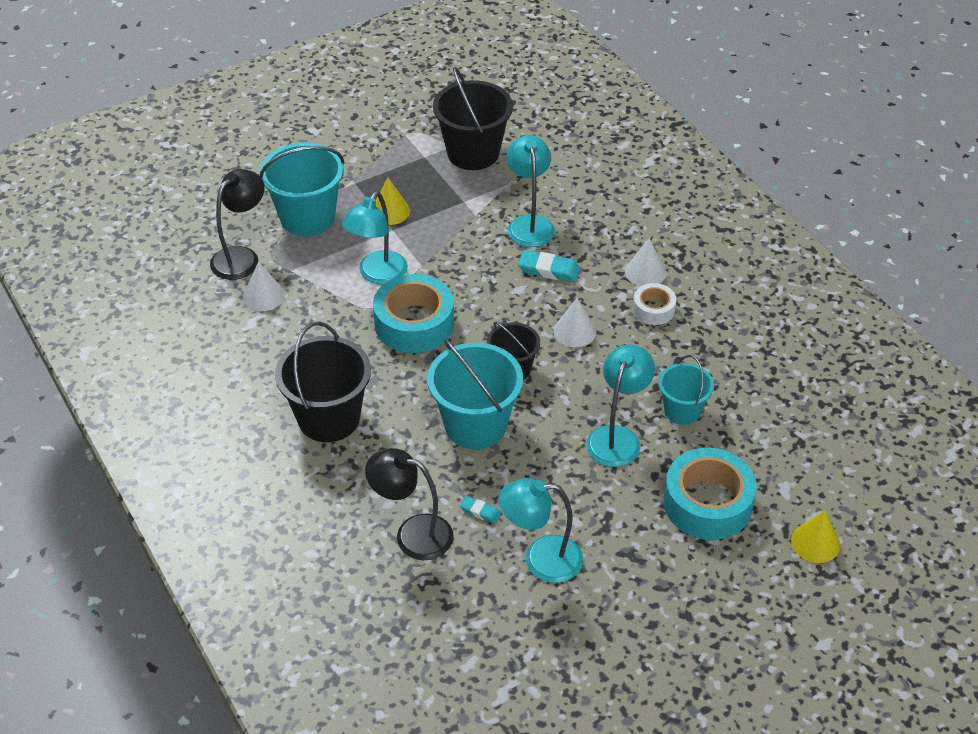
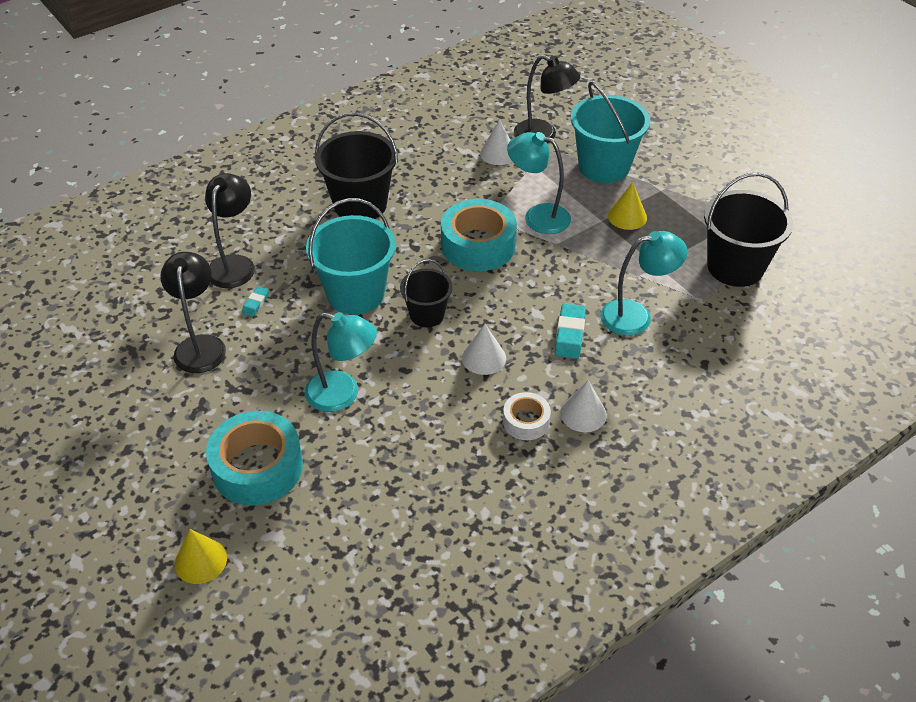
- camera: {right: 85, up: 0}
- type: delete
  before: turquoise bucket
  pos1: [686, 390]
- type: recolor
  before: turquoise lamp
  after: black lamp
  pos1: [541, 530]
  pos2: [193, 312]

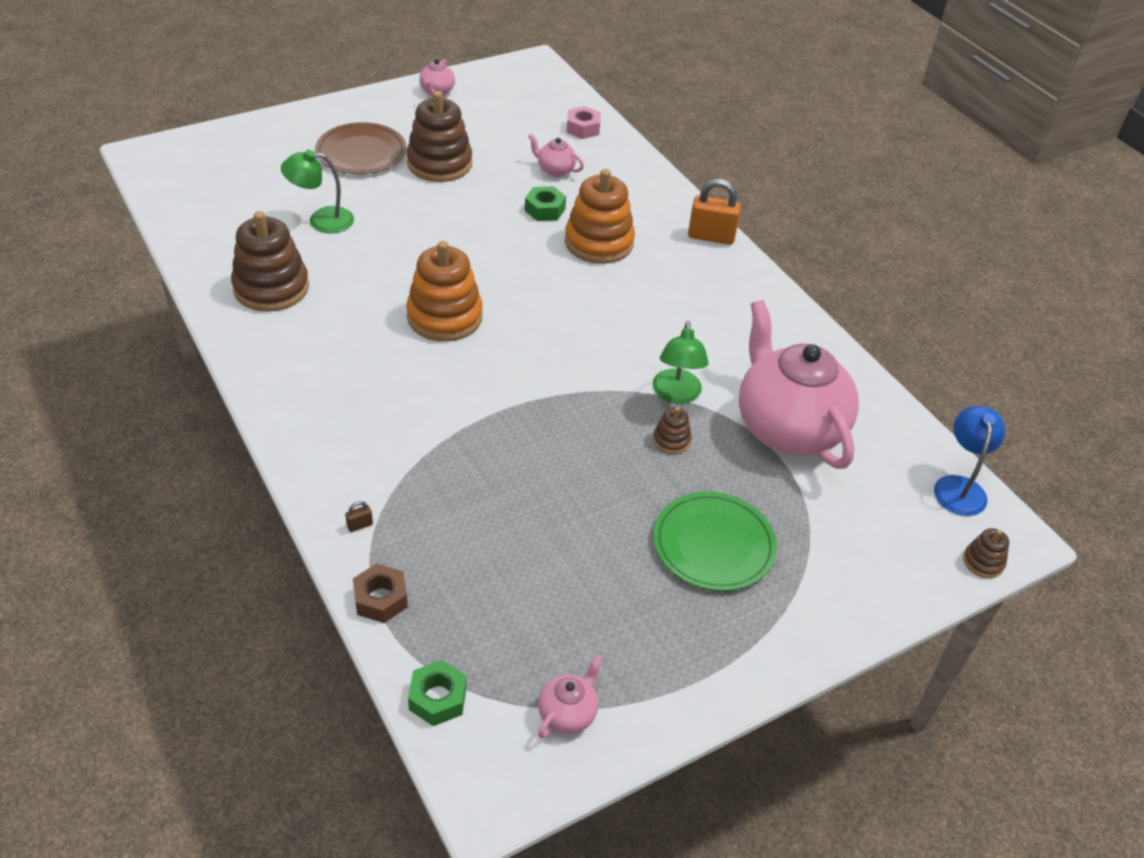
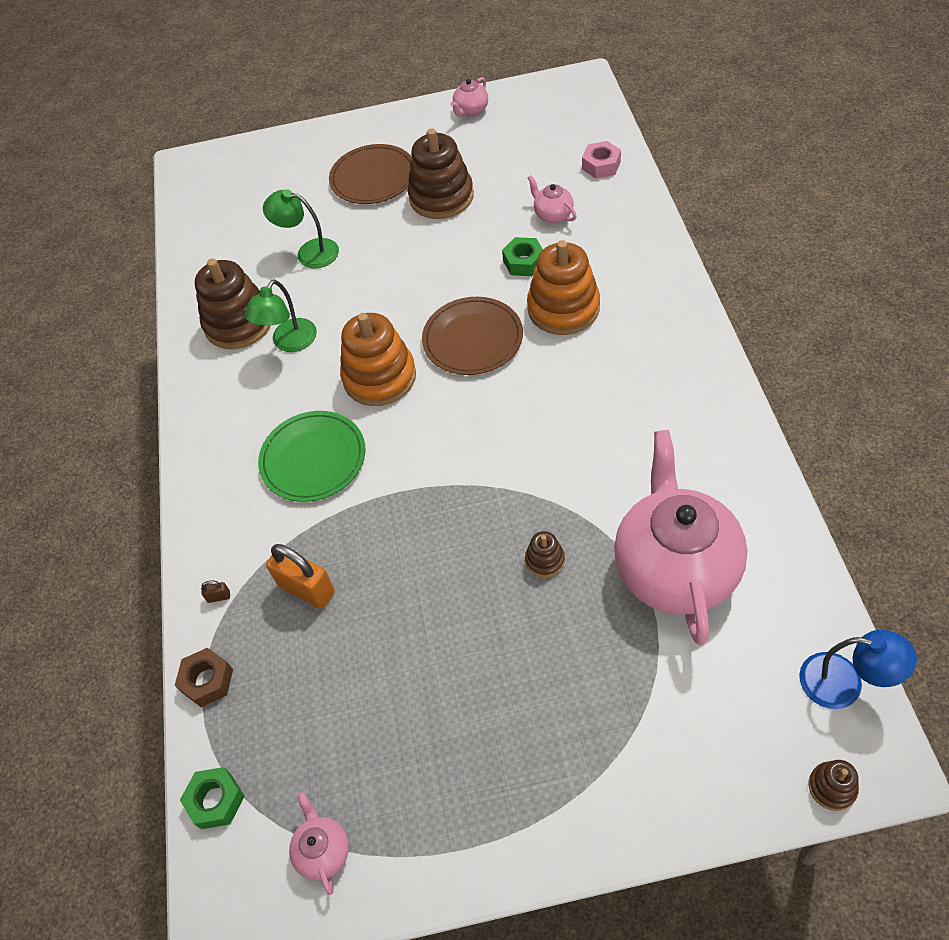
- camera: {right: 30, up: 10}
- type: insert
  after: brown plate
  pos2: [472, 336]
- type: move
  before: green lamp
  pos1: [680, 362]
  pos2: [280, 316]
- type: move
  before: green plate
  pos1: [715, 541]
  pos2: [312, 456]
- type: move
  before: orange padlock
  pos1: [714, 212]
  pos2: [300, 576]
- type: rotate
  before: pink teapot
  pos1: [570, 696]
  pos2: [319, 843]
  turn: -75
- type: rotate
  before: blue lamp
  pos1: [969, 461]
  pos2: [858, 669]
  turn: 75

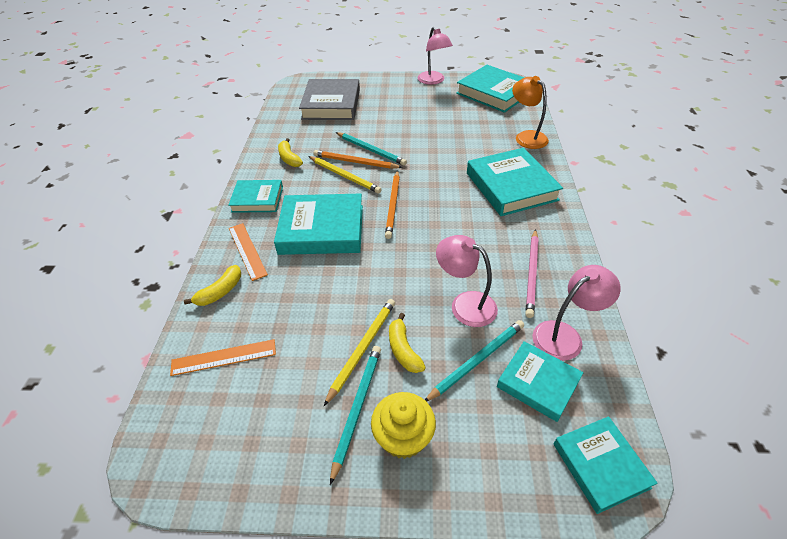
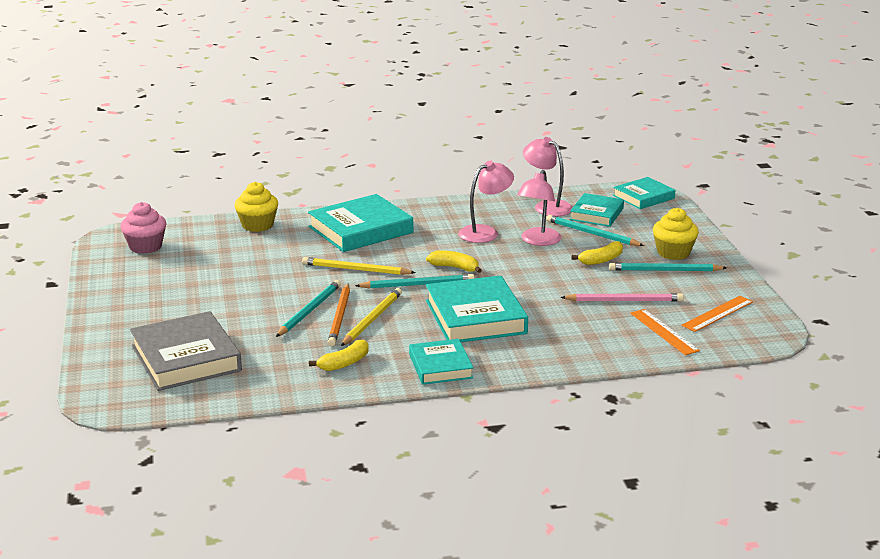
- camera: {right: -105, up: -20}
- type: move
  before: yellow banana
  pos1: [212, 285]
  pos2: [454, 261]
- type: move
  before: orange ruler
  pos1: [248, 252]
  pos2: [717, 314]
- type: move
  before: yellow pencil
  pos1: [359, 352]
  pos2: [359, 266]
- type: move
  before: pink lamp
  pos1: [435, 56]
  pos2: [486, 202]
- type: move
  before: pink pencil
  pos1: [532, 273]
  pos2: [622, 297]
- type: replace
  before: turquoise book
  after: pink cupcake
  pos1: [490, 89]
  pos2: [143, 228]
- type: replace
  before: orange lamp
  after: yellow cupcake
  pos1: [530, 112]
  pos2: [256, 207]
- type: recolor
  before: orange pencil
  after: turquoise pencil
  pos1: [392, 204]
  pos2: [415, 281]
- type: rotate
  before: grey book
  pos1: [329, 99]
  pos2: [186, 351]
  turn: 75

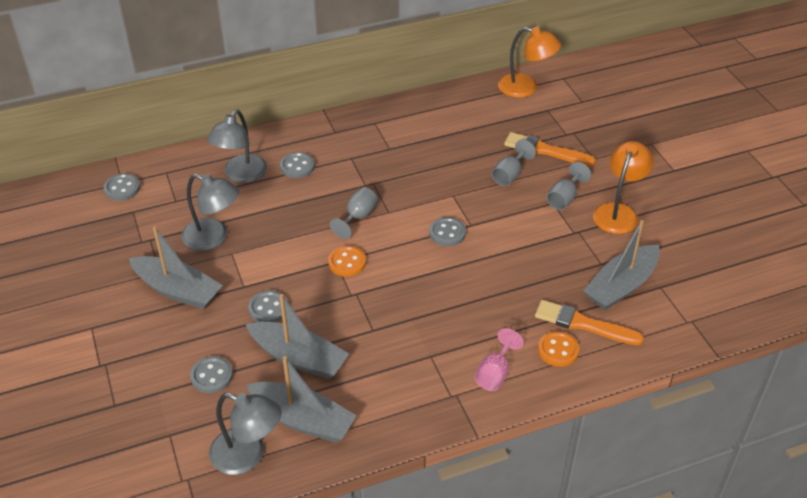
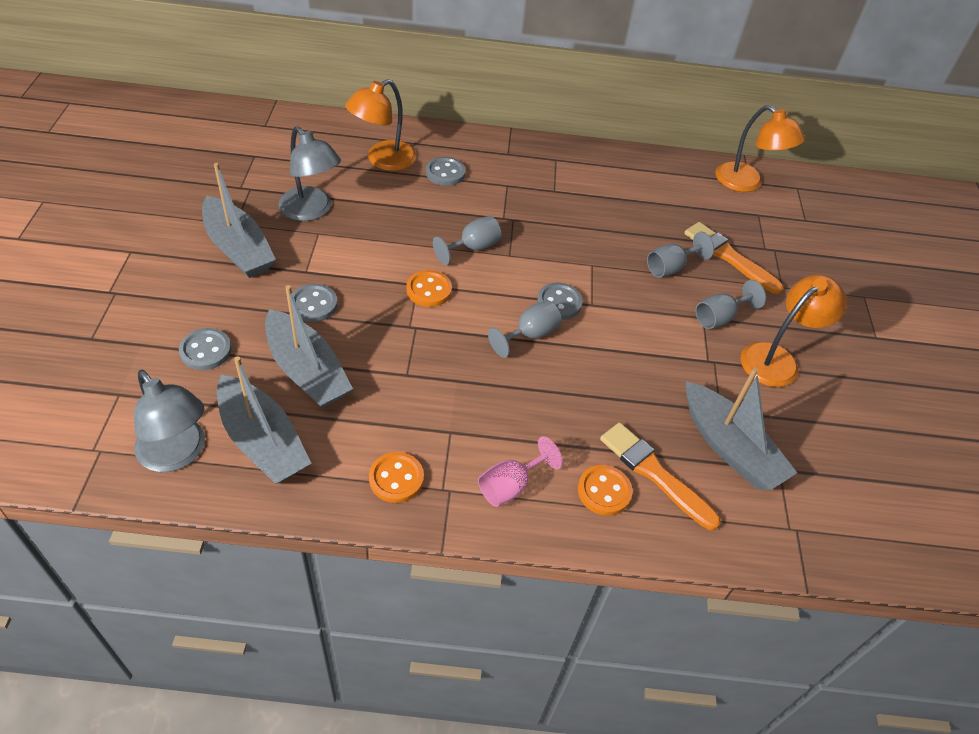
- camera: {right: 20, up: 5}
- type: delete
  before: grey button
  pos1: [122, 187]
- type: insert
  after: orange button
  pos2: [396, 477]
- type: insert
  after: grey goblet
  pos2: [525, 329]
- type: recolor
  before: grey lamp
  after: orange lamp
  pos1: [237, 146]
  pos2: [380, 125]
- type: rotate
  before: grey boat
  pos1: [621, 265]
  pos2: [741, 428]
  turn: -105

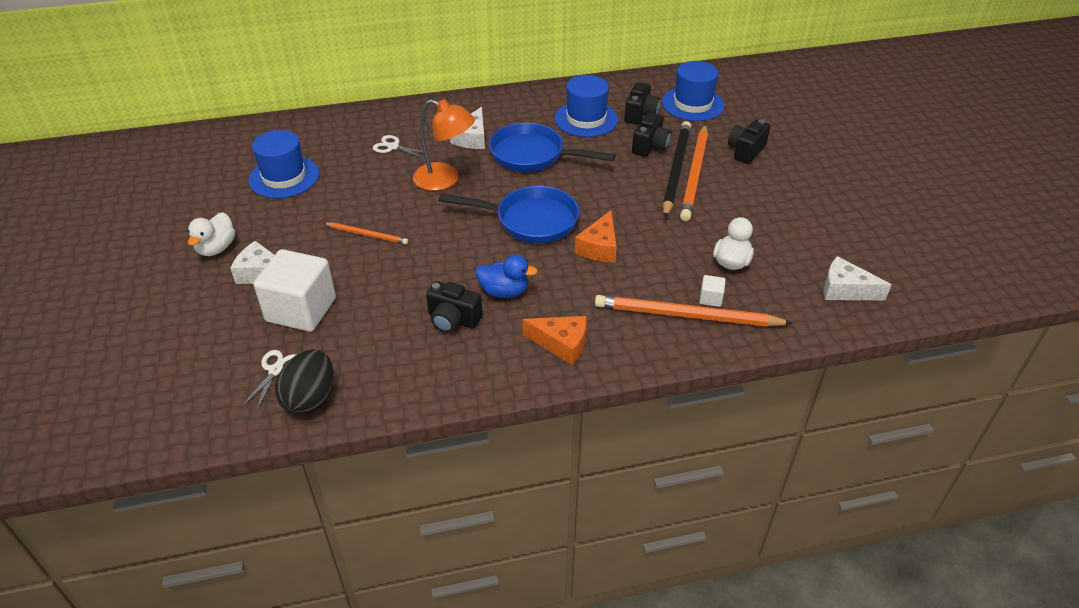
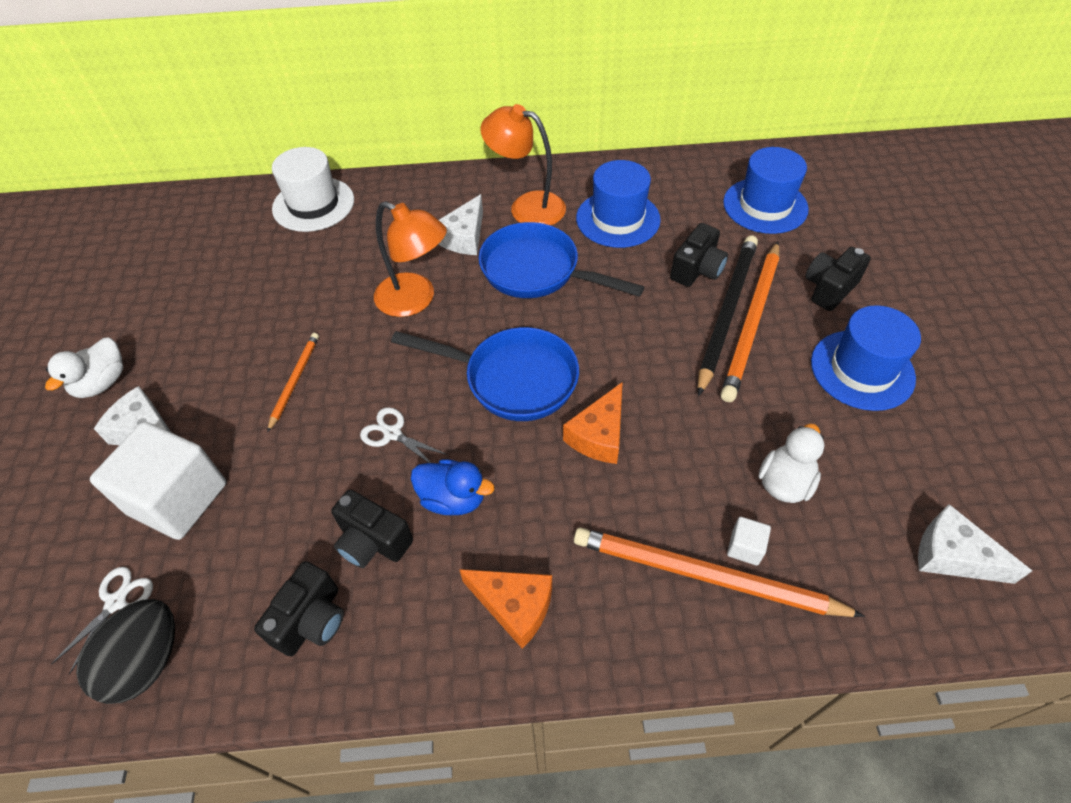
- camera: {right: 10, up: 10}
- type: insert
  after: white hat
  pos2: [313, 189]
- type: insert
  after: orange lamp
  pos2: [523, 164]
- type: move
  before: blue hat
  pos1: [283, 164]
  pos2: [866, 358]
- type: move
  before: white scissors
  pos1: [401, 146]
  pos2: [404, 435]
- type: move
  before: black camera
  pos1: [642, 103]
  pos2: [299, 608]
- type: rotate
  before: orange pencil
  pos1: [366, 233]
  pos2: [293, 383]
  turn: -105

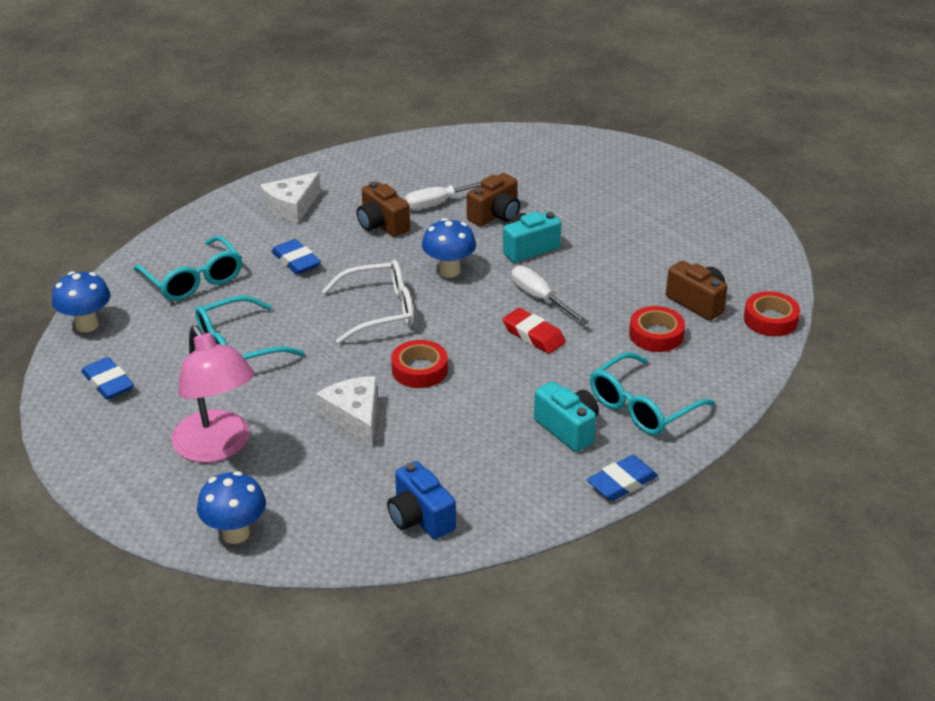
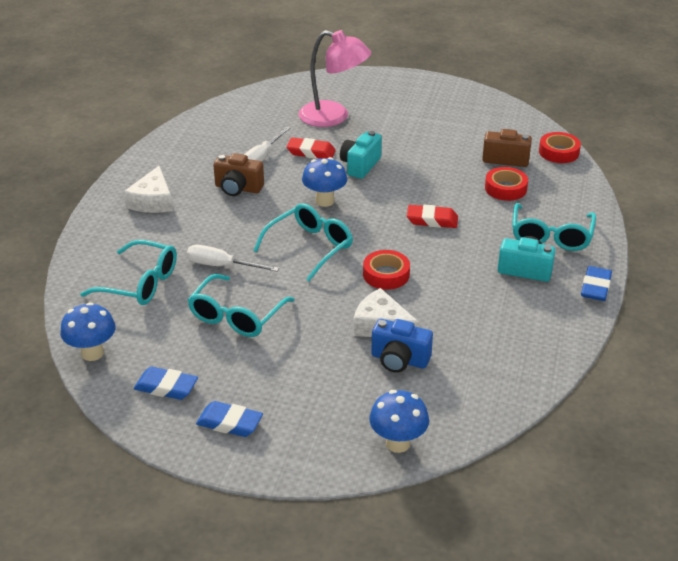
- camera: {right: -35, up: 0}
- type: move
  before: pink lamp
  pos1: [212, 394]
  pos2: [335, 78]
- type: move
  before: blue eraser
  pos1: [296, 256]
  pos2: [229, 419]
- type: move
  before: blue camera
  pos1: [421, 500]
  pos2: [402, 346]
- type: move
  before: white screwdriver
  pos1: [550, 295]
  pos2: [233, 258]
- type: replace
  before: brown camera
  after: red eraser
  pos1: [493, 199]
  pos2: [311, 148]
- type: recolor
  before: white glasses
  after: turquoise glasses
  pos1: [368, 302]
  pos2: [303, 242]

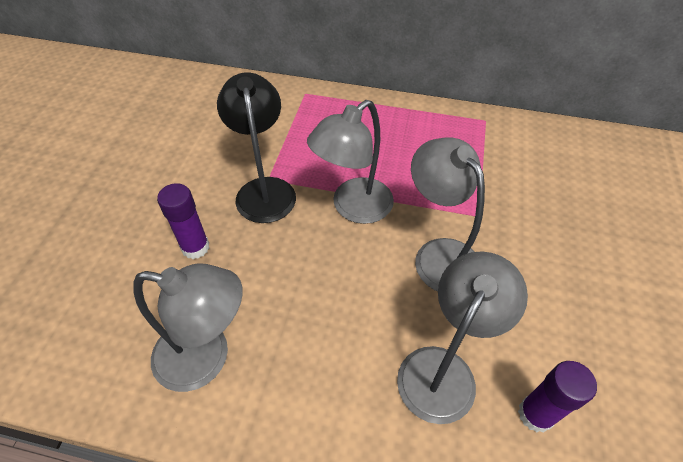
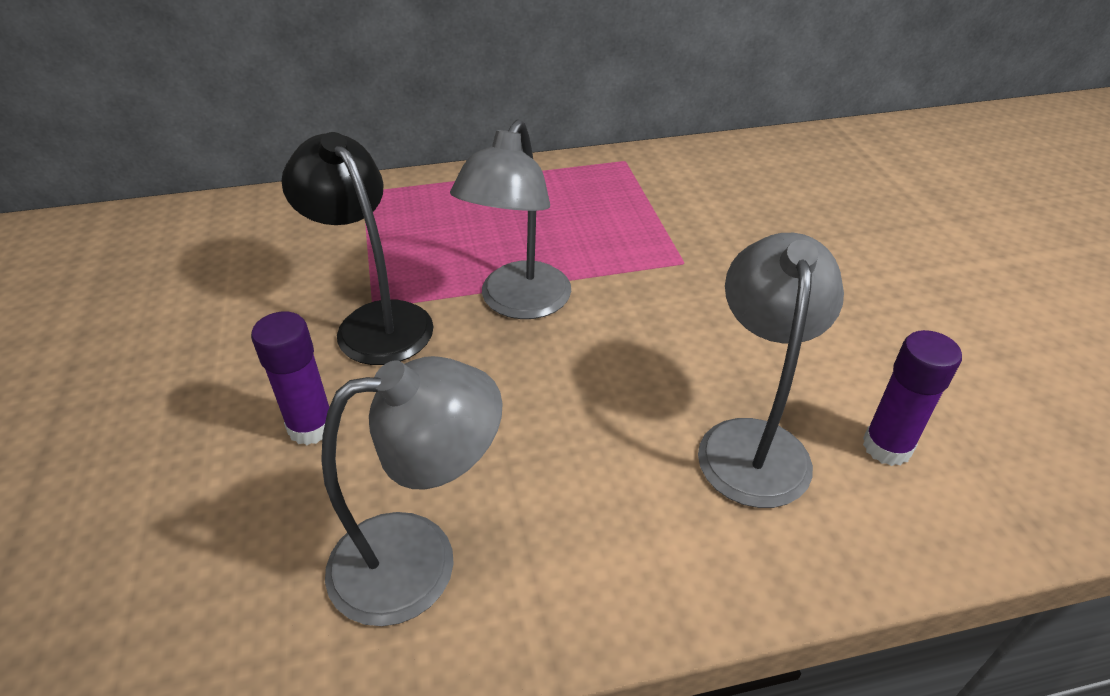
- camera: {right: -25, up: -10}
- type: delete
  before: grey lamp
  pos1: [448, 214]

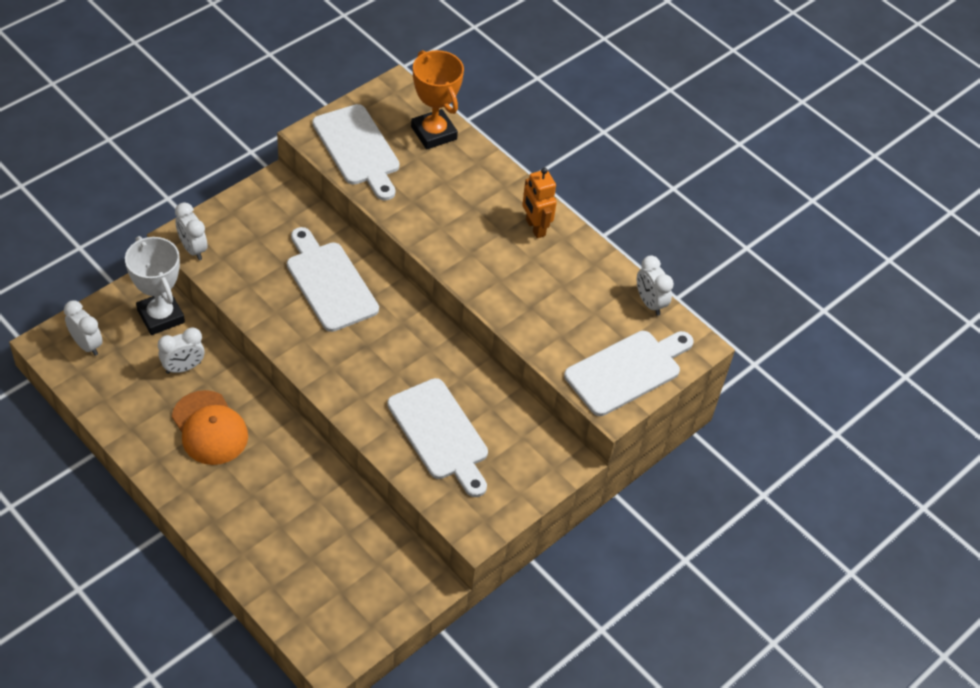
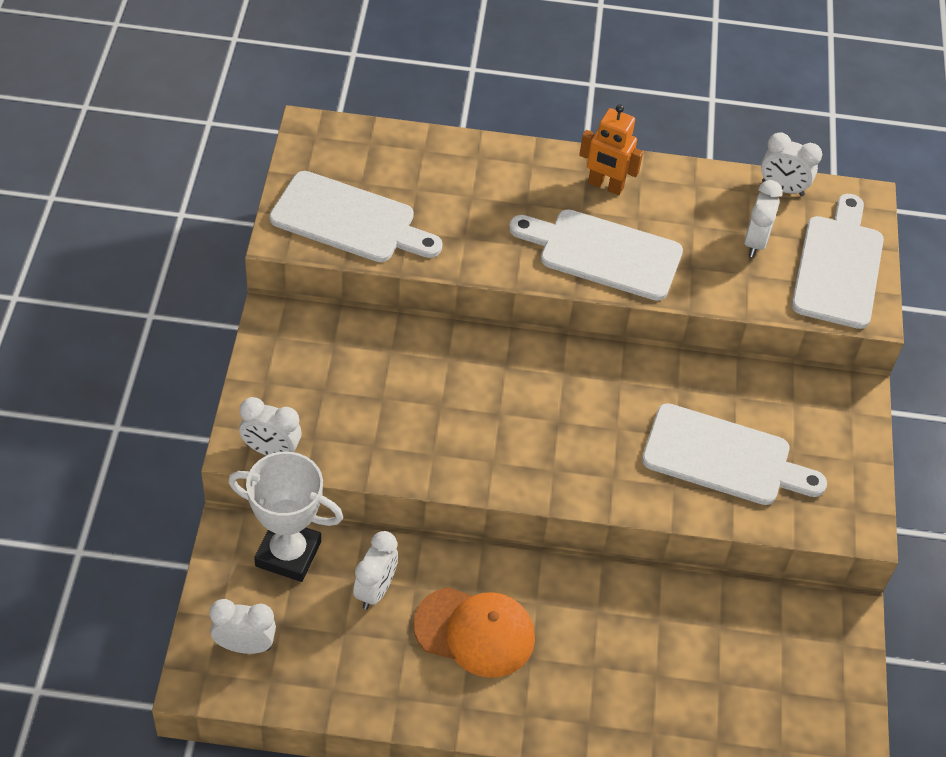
- camera: {right: -40, up: 0}
- type: delete
  before: orange trophy
  pos1: [437, 99]
- type: insert
  after: white clock
  pos2: [763, 218]
- type: move
  before: white cutting board
  pos1: [333, 279]
  pos2: [596, 255]

